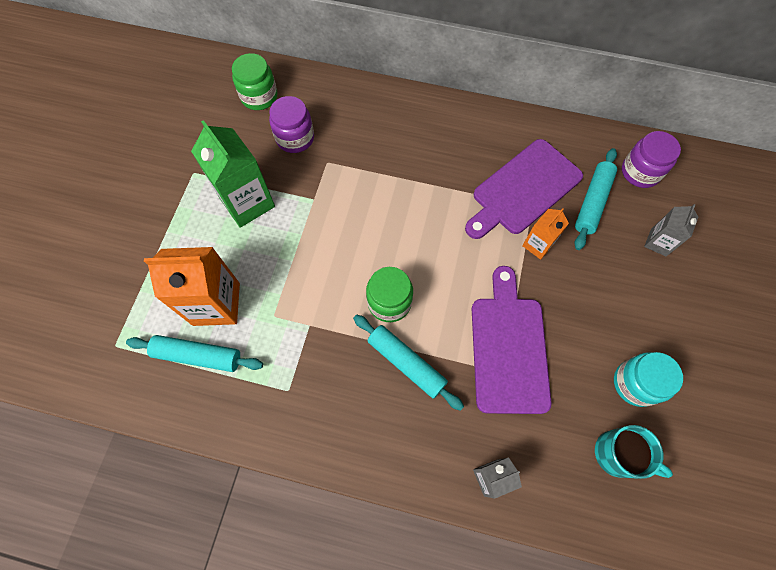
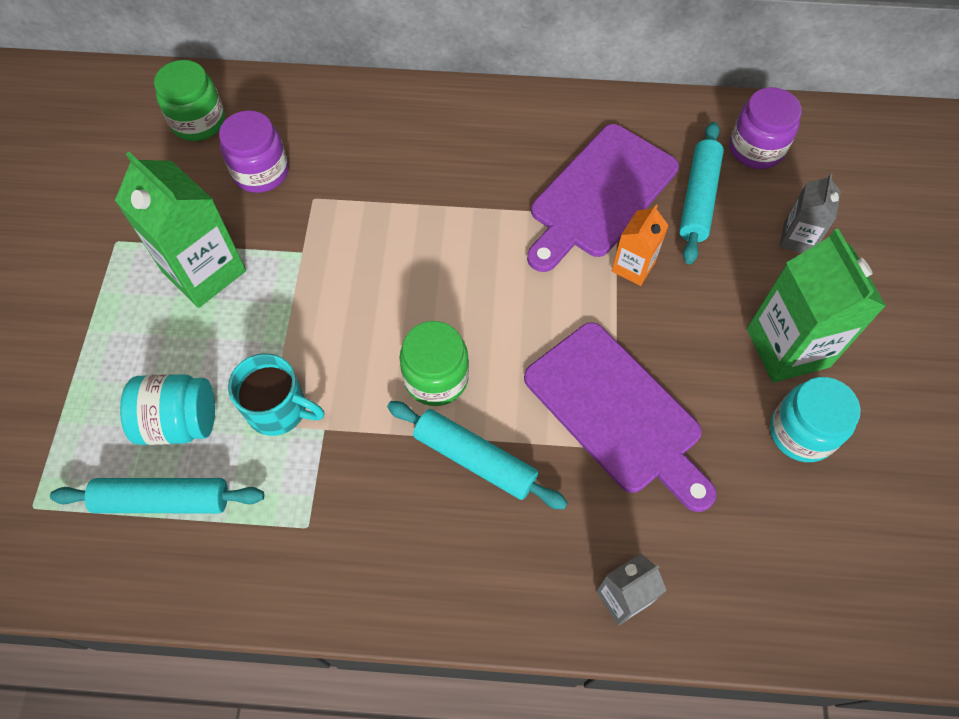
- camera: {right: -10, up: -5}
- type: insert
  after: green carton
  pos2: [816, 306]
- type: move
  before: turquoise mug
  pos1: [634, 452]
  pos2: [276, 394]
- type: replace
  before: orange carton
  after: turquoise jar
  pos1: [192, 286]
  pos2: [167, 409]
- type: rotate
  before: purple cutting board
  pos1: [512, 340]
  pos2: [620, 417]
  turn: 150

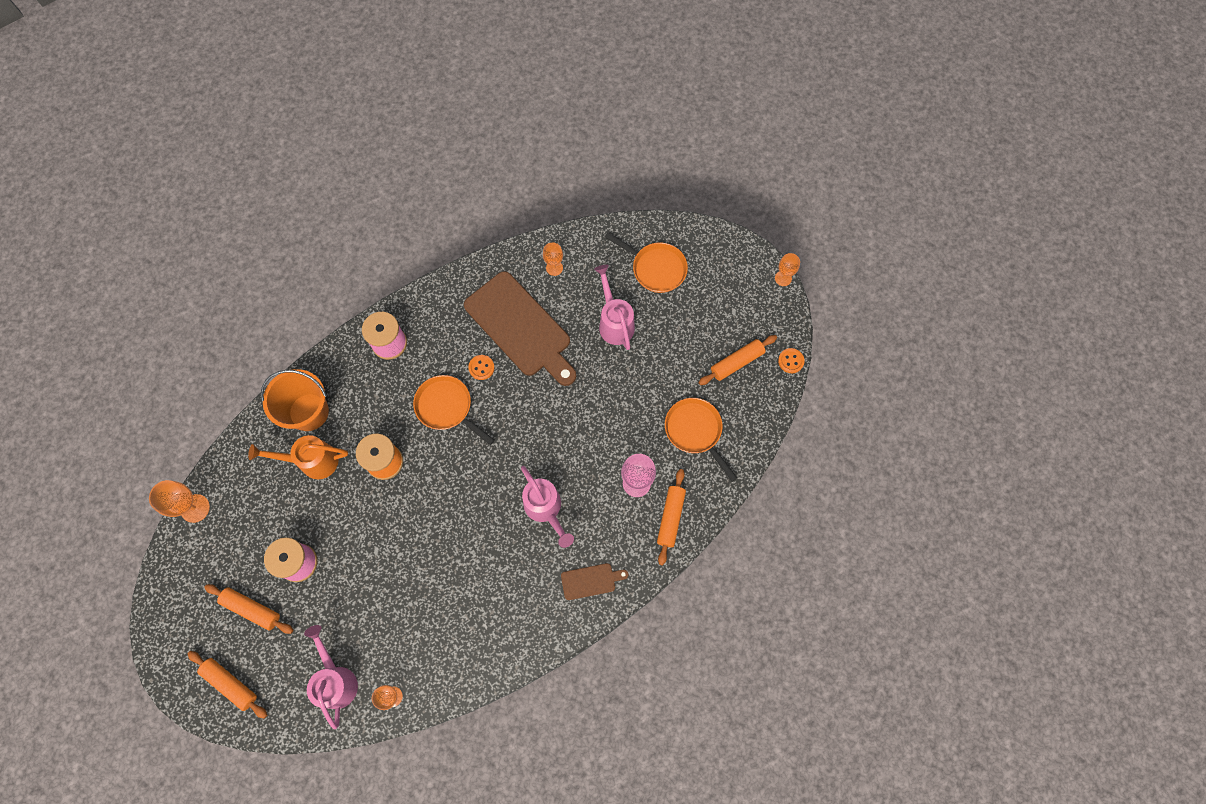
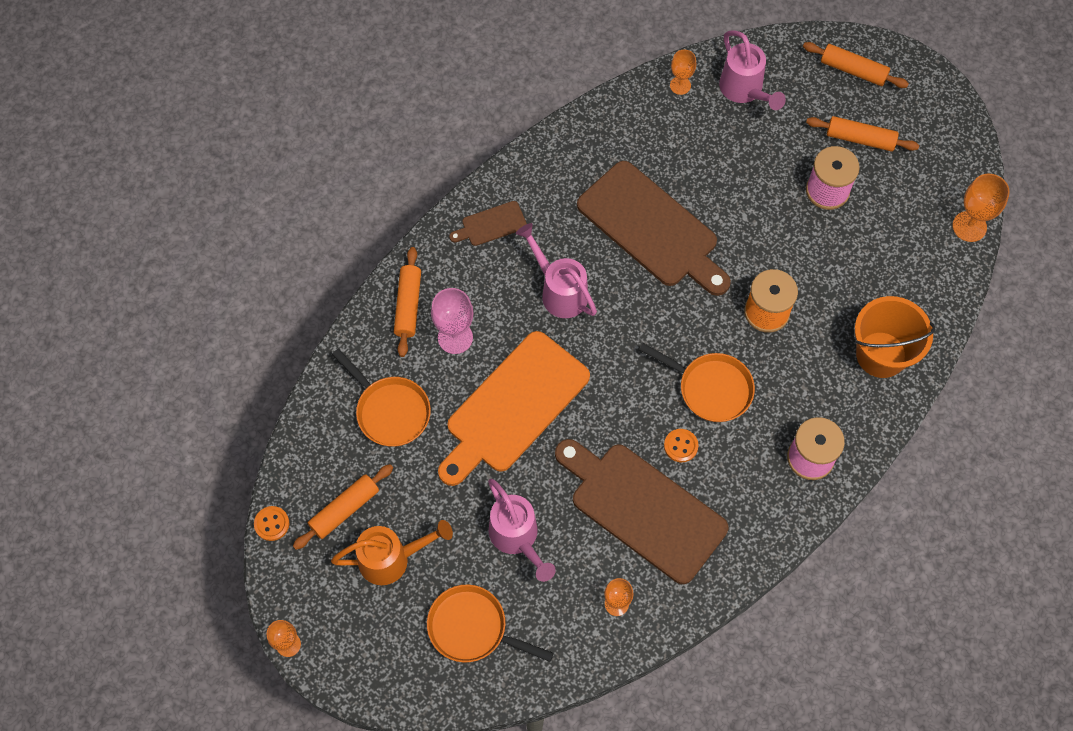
- camera: {right: 170, up: -5}
- type: insert
  after: orange cutting board
  pos2: [514, 408]
- type: insert
  after: brown cutting board
  pos2: [654, 228]
- type: move
  before: orange watering can
  pos1: [298, 457]
  pos2: [392, 552]

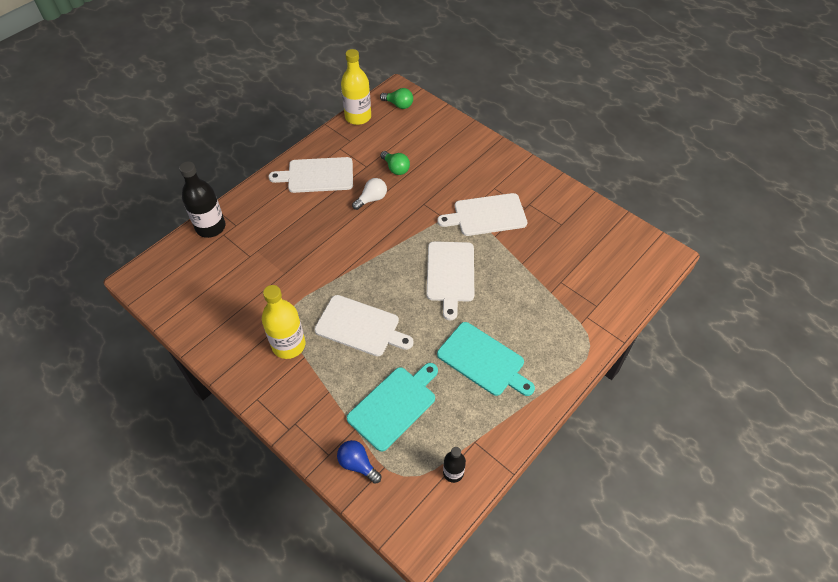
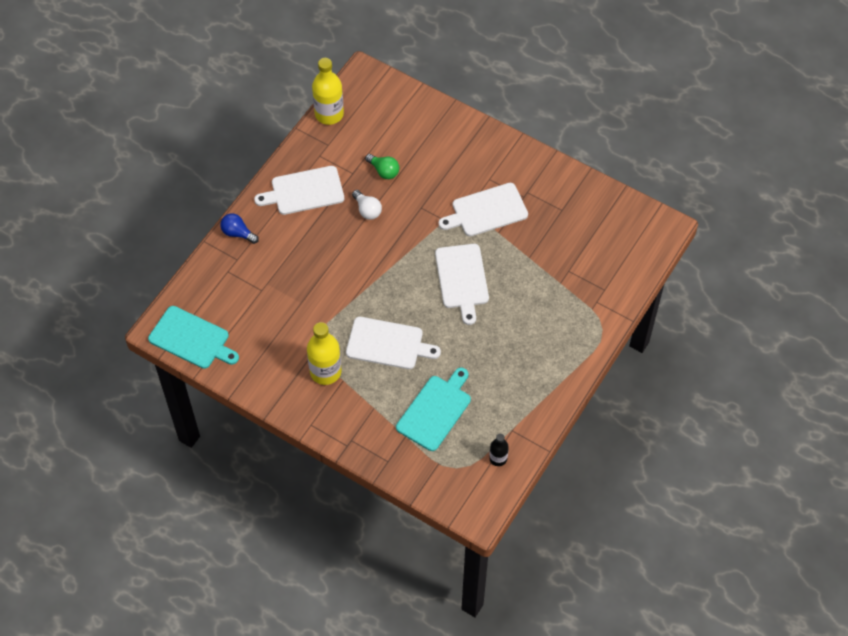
- camera: {right: -10, up: 5}
- type: delete
  before: black bottle
  pos1: [202, 200]
- type: delete
  before: green light bulb
  pos1: [396, 98]
- type: move
  before: blue light bulb
  pos1: [359, 462]
  pos2: [239, 228]
- type: move
  before: turquoise cutting board
  pos1: [486, 359]
  pos2: [193, 337]
- type: rotate
  before: white light bulb
  pos1: [369, 194]
  pos2: [367, 205]
  turn: 105

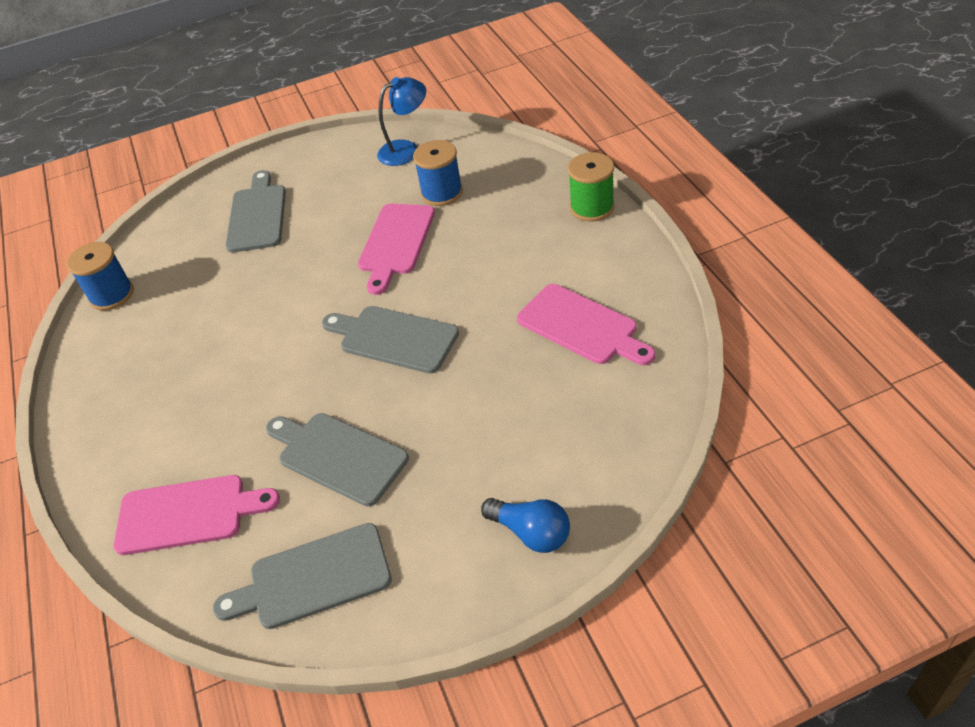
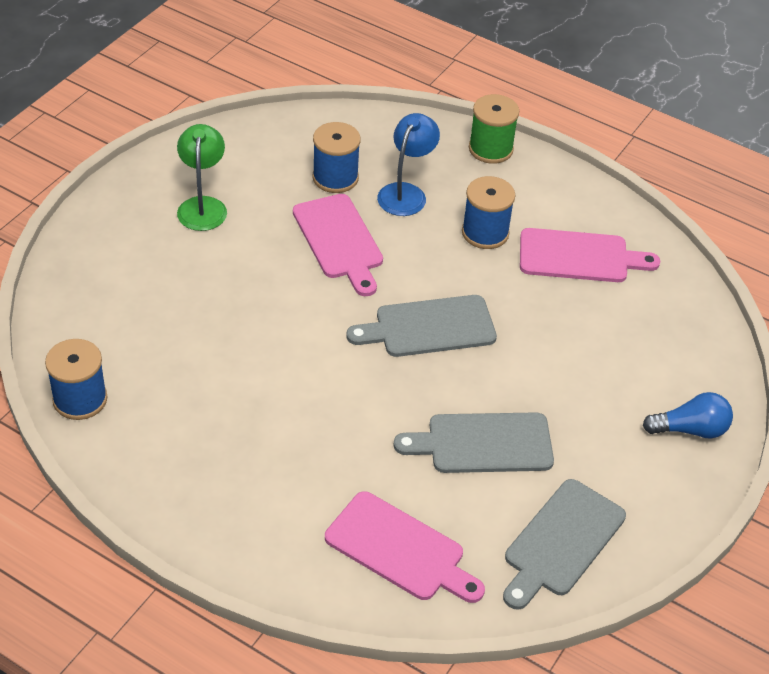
- camera: {right: -45, up: 0}
- type: delete
  before: grey cutting board
  pos1: [256, 211]
- type: insert
  after: green lamp
  pos2: [202, 177]
- type: insert
  after: blue spool
  pos2: [488, 212]
- type: move
  before: blue lamp
  pos1: [401, 121]
  pos2: [408, 164]
- type: rotate
  before: pink cutting board
  pos1: [197, 515]
  pos2: [405, 547]
  turn: 75

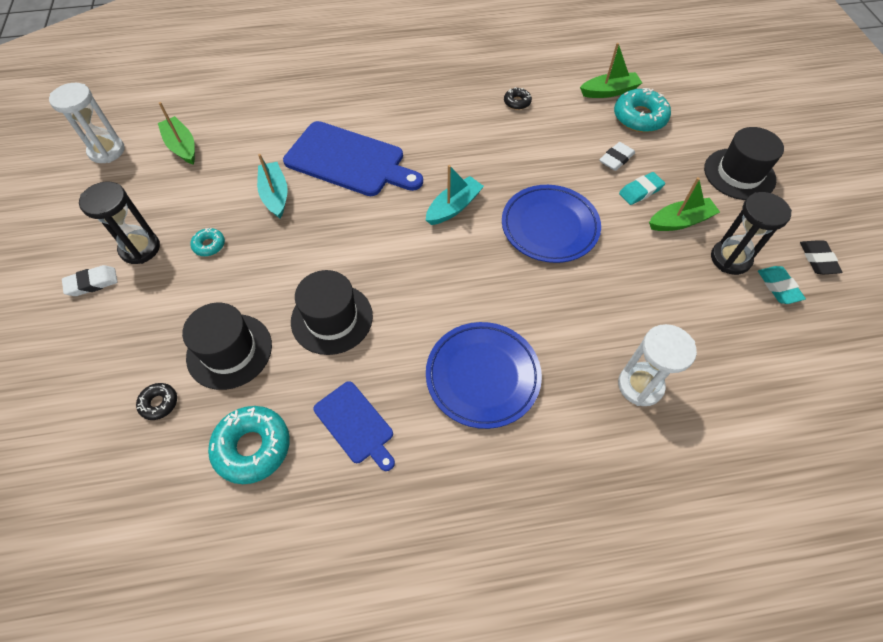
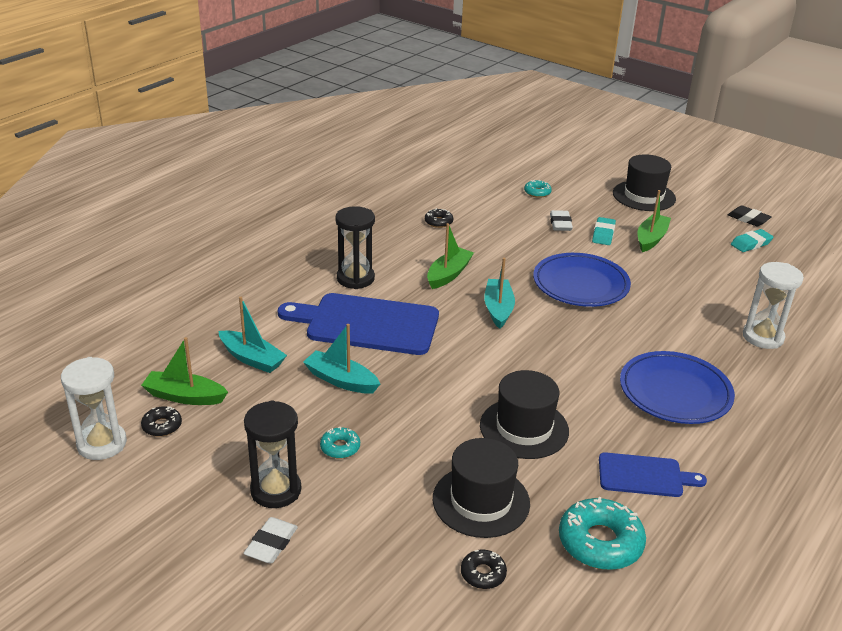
- camera: {right: -45, up: -25}
- type: insert
  after: black donut
  pos2: [161, 421]
- type: insert
  after: turquoise boat
  pos2: [253, 335]
- type: move
  before: green boat
  pos1: [611, 70]
  pos2: [450, 256]
- type: move
  before: black hourglass
  pos1: [751, 233]
  pos2: [355, 247]
- type: rotate
  before: blue cutting board
  pos1: [353, 158]
  pos2: [358, 324]
  turn: -150
- type: rotate
  before: turquoise eraser
  pos1: [782, 285]
  pos2: [752, 240]
  turn: -60
- type: resize
  before: turquoise donut
  pos1: [642, 110]
  pos2: [538, 188]
  scale: 0.52

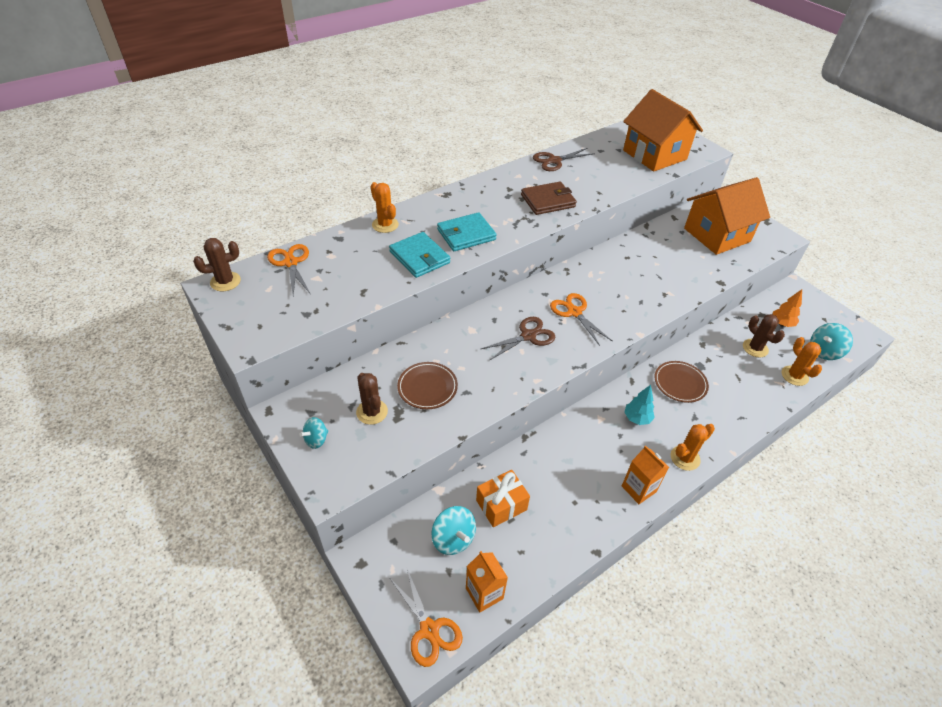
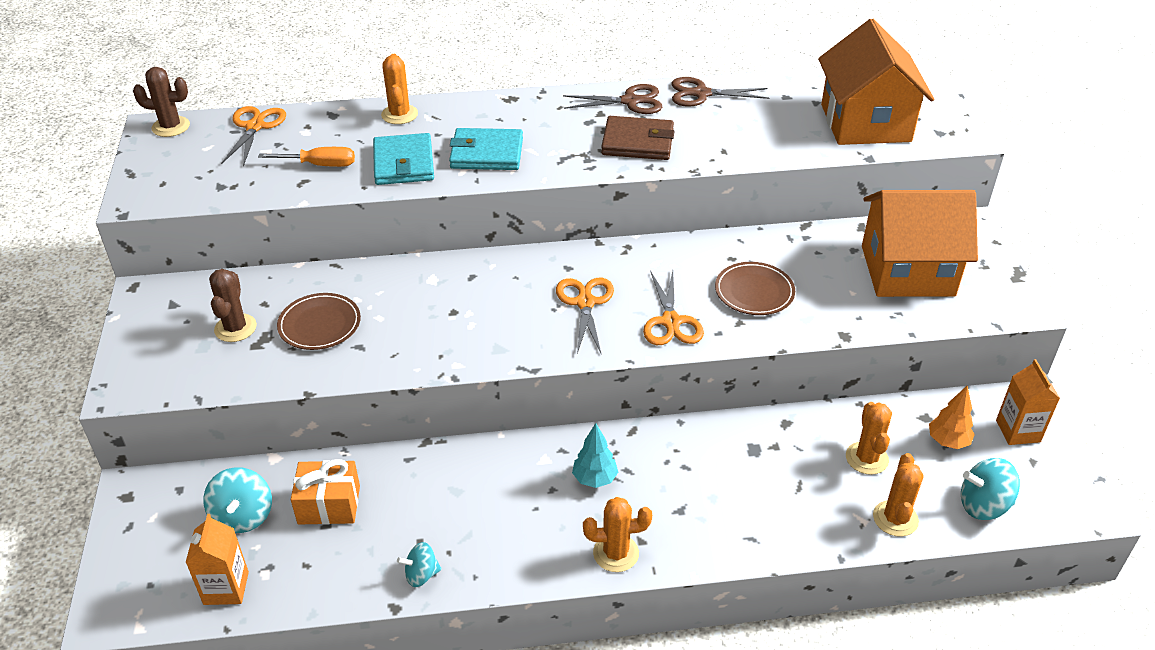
- camera: {right: 30, up: -5}
- type: insert
  after: orange screwdriver
  pos2: [306, 157]
- type: move
  before: turquoise spinning top
  pos1: [314, 433]
  pos2: [419, 564]
- type: move
  before: orange scissors
  pos1: [426, 618]
  pos2: [673, 308]
- type: move
  before: brown scissors
  pos1: [518, 339]
  pos2: [612, 99]
- type: move
  before: orange carton
  pos1: [645, 474]
  pos2: [1028, 402]
- type: move
  before: brown plate
  pos1: [681, 382]
  pos2: [755, 288]
- type: recolor
  before: brown cactus
  after: orange cactus
  pos1: [764, 335]
  pos2: [869, 438]

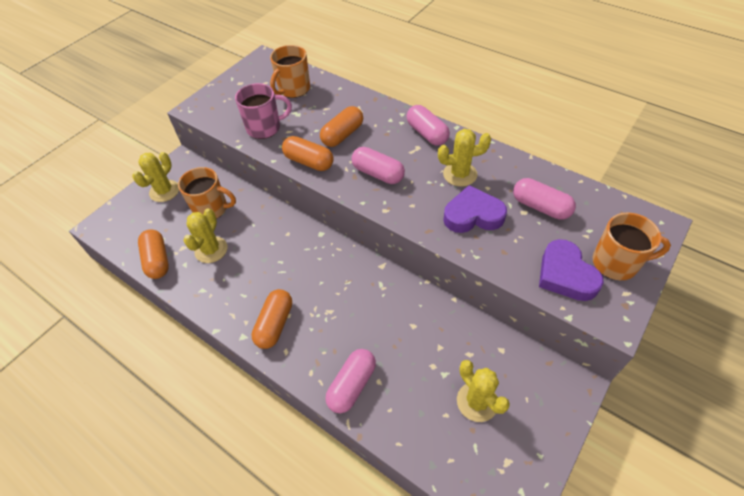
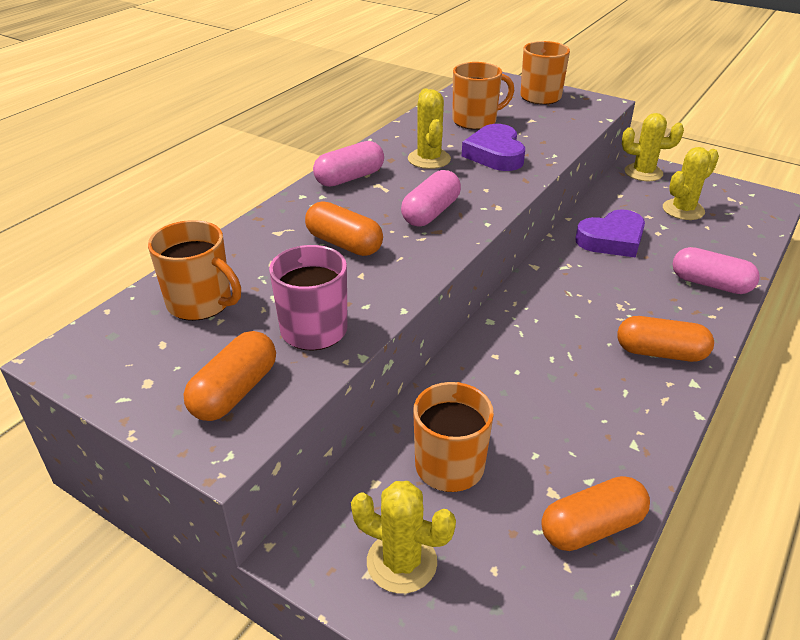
- camera: {right: -95, up: -15}
- type: move
  before: yellow cactus
  pos1: [205, 235]
  pos2: [653, 147]
- type: move
  before: orange capsule
  pos1: [308, 153]
  pos2: [229, 376]
- type: move
  before: purple heart
  pos1: [571, 270]
  pos2: [610, 233]
- type: replace
  before: pink capsule
  after: orange mug
  pos1: [544, 199]
  pos2: [483, 96]

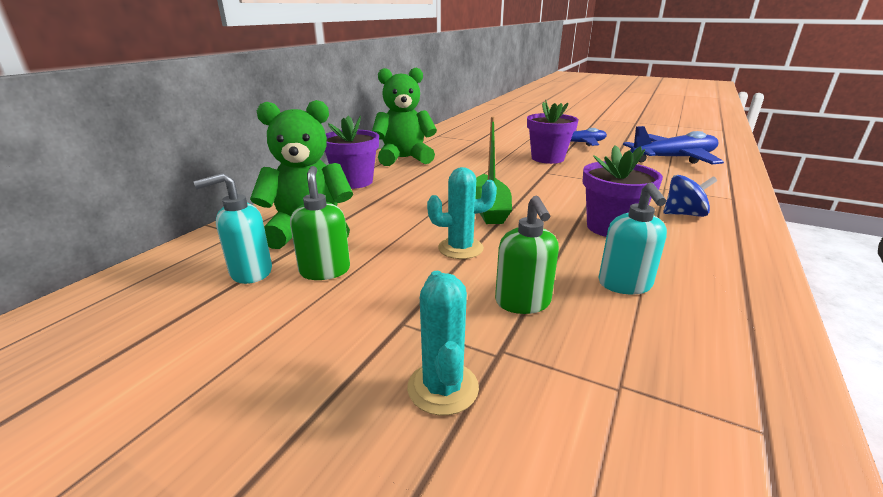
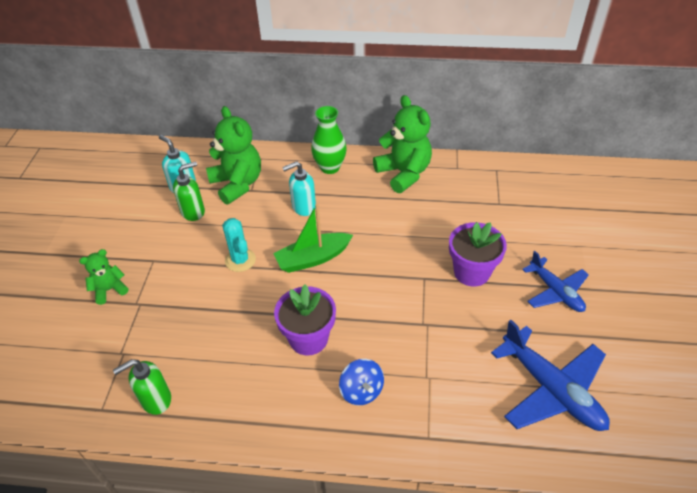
- camera: {right: 70, up: 20}
- type: move
  before: green soap dispenser
  pos1: [527, 255]
  pos2: [142, 387]
- type: move
  before: turquoise soap dispenser
  pos1: [632, 239]
  pos2: [299, 188]
- type: replace
  before: purple flower pot
  after: green vase
  pos1: [351, 152]
  pos2: [329, 140]
- type: replace
  before: turquoise cactus
  after: green teddy bear
  pos1: [443, 343]
  pos2: [103, 277]

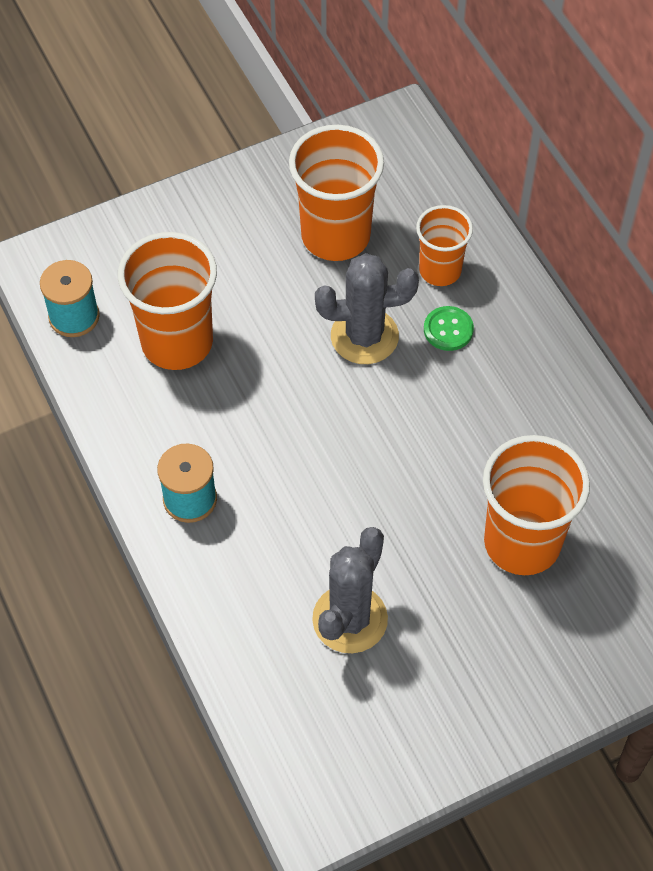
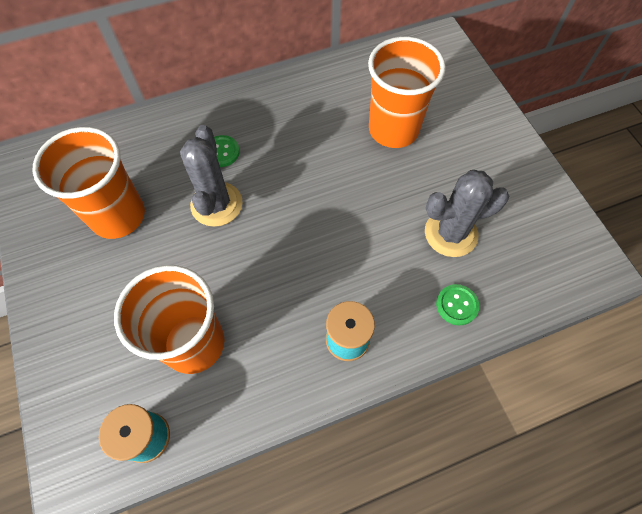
- camera: {right: -85, up: 5}
- type: delete
  before: orange cup
  pos1: [444, 245]
- type: insert
  after: green button
  pos2: [457, 304]
- type: rotate
  before: grey cactus
  pos1: [350, 590]
  pos2: [467, 213]
  turn: -45

